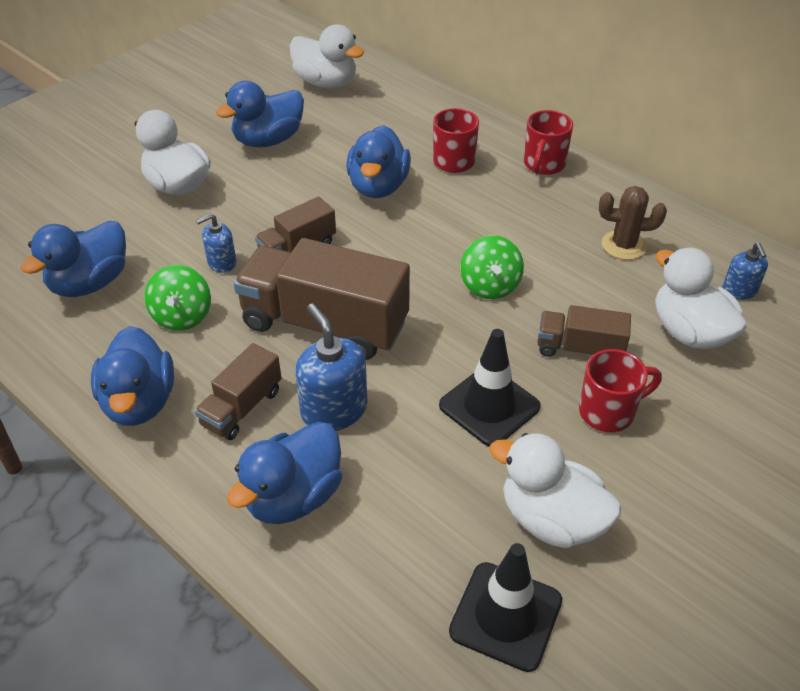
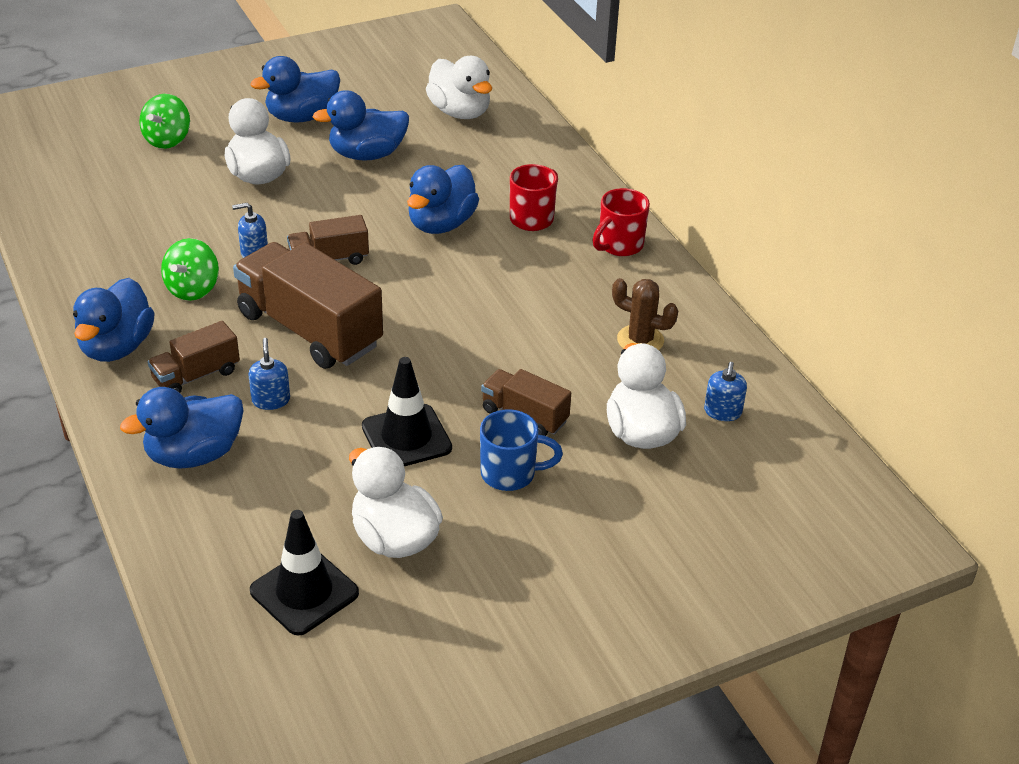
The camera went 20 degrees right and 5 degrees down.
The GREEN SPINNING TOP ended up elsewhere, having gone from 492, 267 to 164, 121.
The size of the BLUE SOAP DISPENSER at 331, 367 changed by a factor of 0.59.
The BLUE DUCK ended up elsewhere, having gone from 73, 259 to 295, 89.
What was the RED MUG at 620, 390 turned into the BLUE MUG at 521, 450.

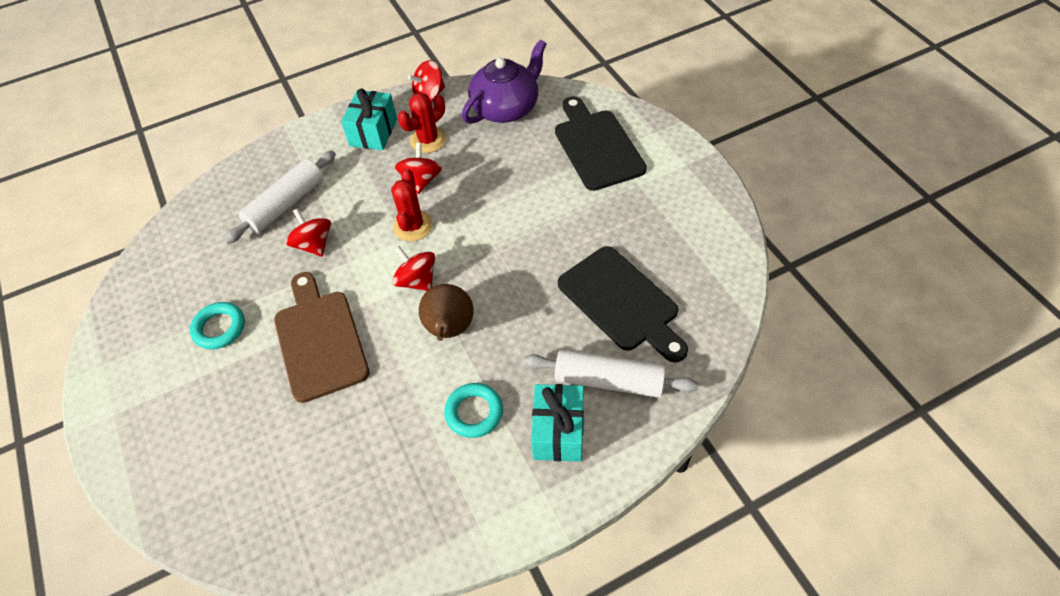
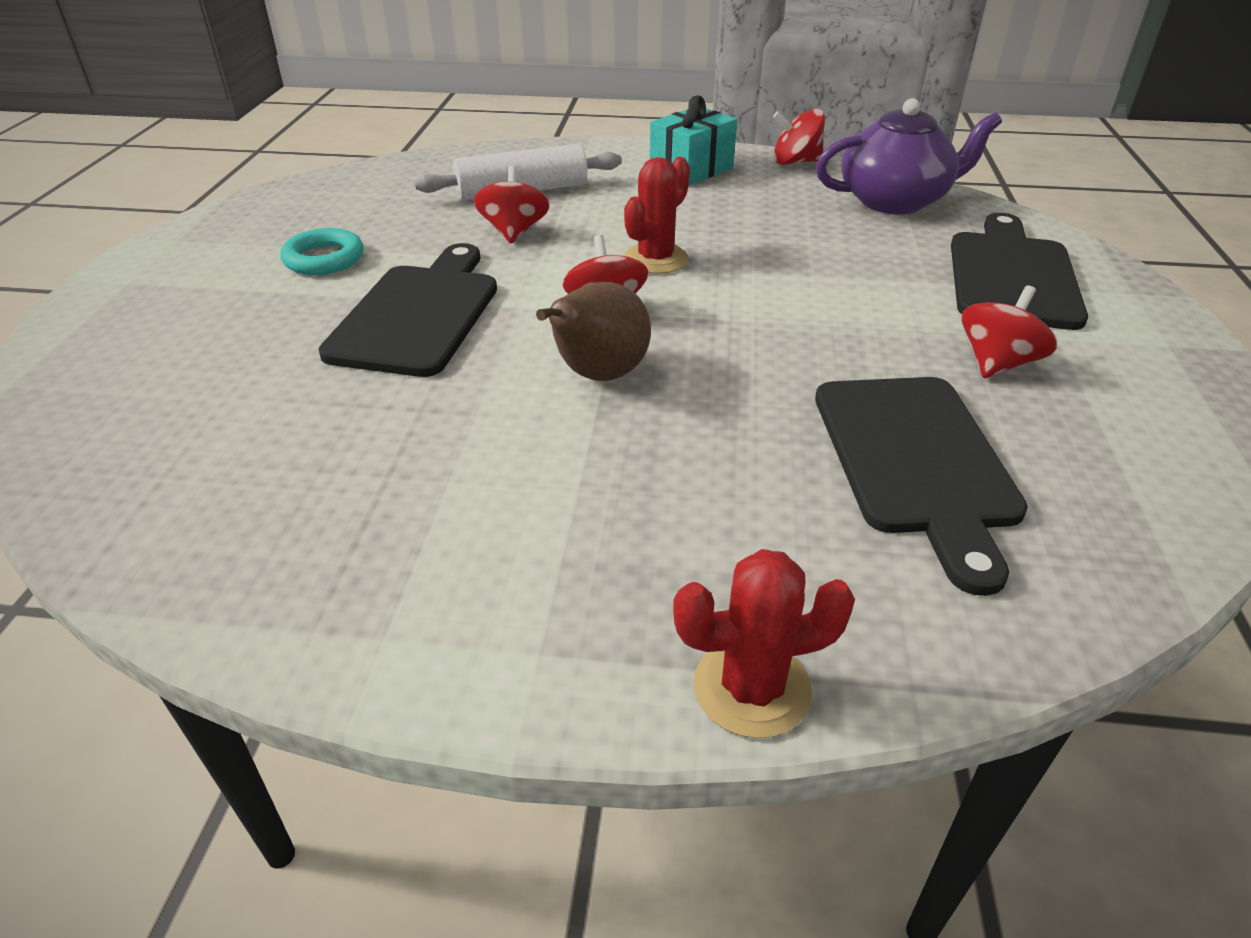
The camera went 30 degrees right and 15 degrees down.
What was the BROWN CUTTING BOARD at 322, 337 turned into the BLACK CUTTING BOARD at 408, 310.
The RED CACTUS ended up elsewhere, having gone from 422, 122 to 764, 643.
The RED SPINNING TOP ended up elsewhere, having gone from 418, 168 to 1009, 331.
The second view lost the TURQUOISE RING at 473, 410.
The second view lost the WHITE ROLLING PIN at 611, 373.
The second view lost the TURQUOISE GIFT at 557, 423.

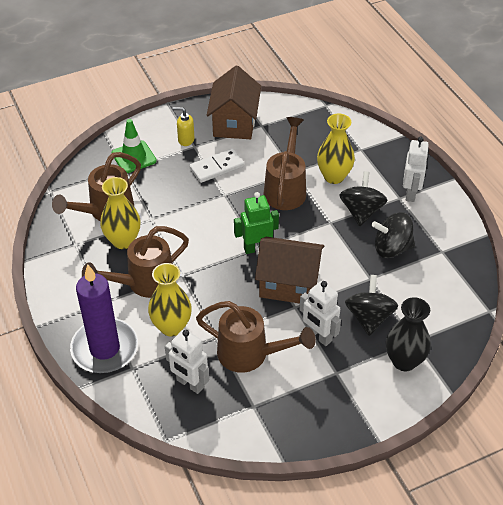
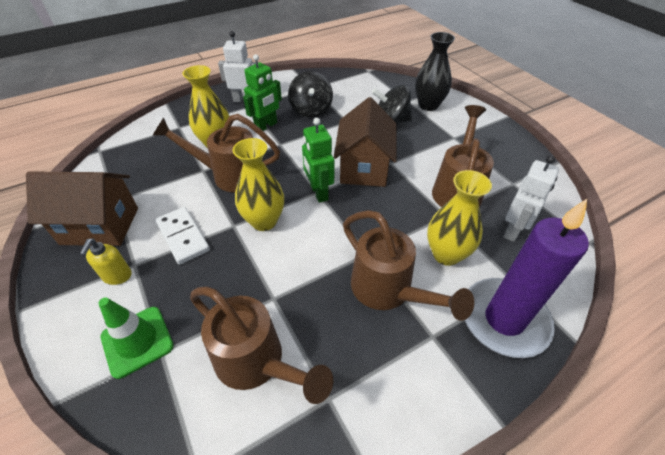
The camera went 95 degrees left and 0 degrees up.
The YELLOW VASE ended up elsewhere, having gone from 120, 213 to 258, 184.
Where the BLACK SPINNING TOP stood at 363, 198, the GREEN ROBOT came to stand at 262, 92.
The second view lost the WHITE ROBOT at 320, 313.

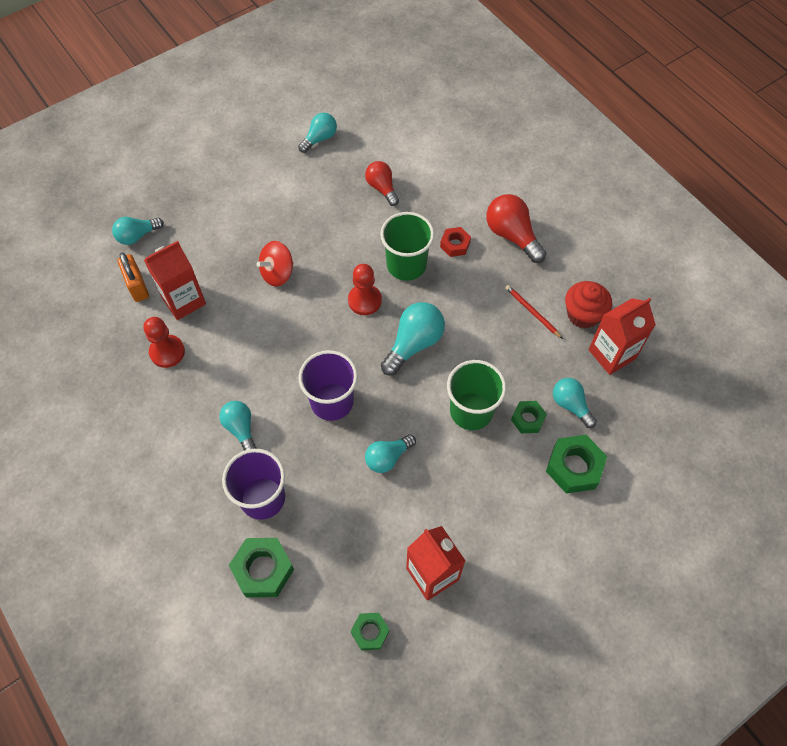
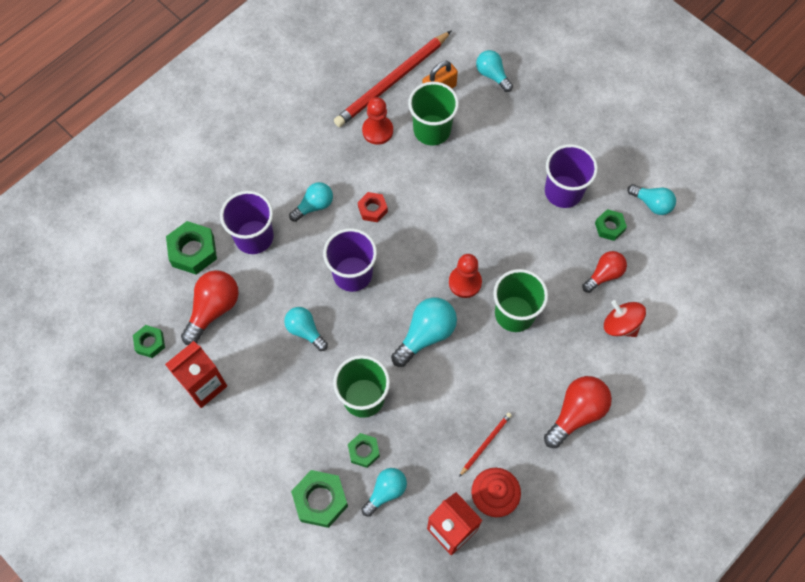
The camera went 80 degrees right and 5 degrees up.
The second view gained the RED LIGHT BULB at 210, 307.
The second view gained the RED PENCIL at 392, 79.
The RED NUT ended up elsewhere, having gone from 455, 242 to 373, 207.
The TURQUOISE LIGHT BULB at 413, 339 ended up facing another way, 75 degrees counterclockwise from before.
Where the RED CARTON stood at 175, 280, the GREEN CUP came to stand at 433, 114.
The second view gained the PURPLE CUP at 571, 176.
The second view gained the GREEN NUT at 611, 225.
The RED SPINNING TOP ended up elsewhere, having gone from 275, 264 to 625, 318.

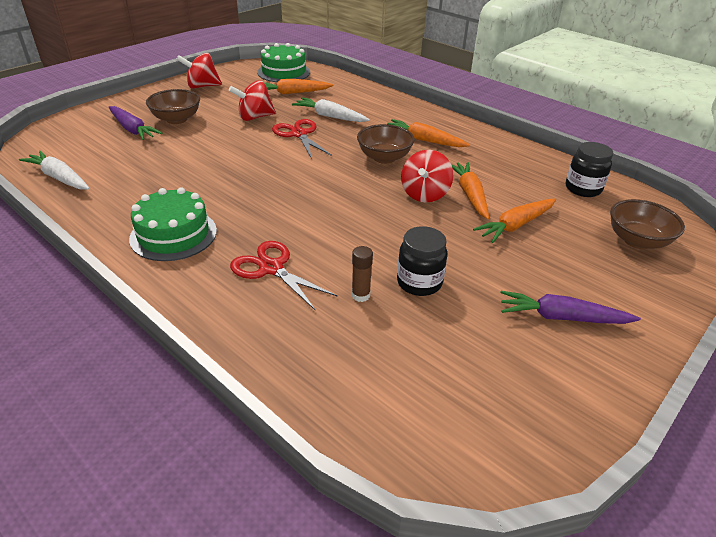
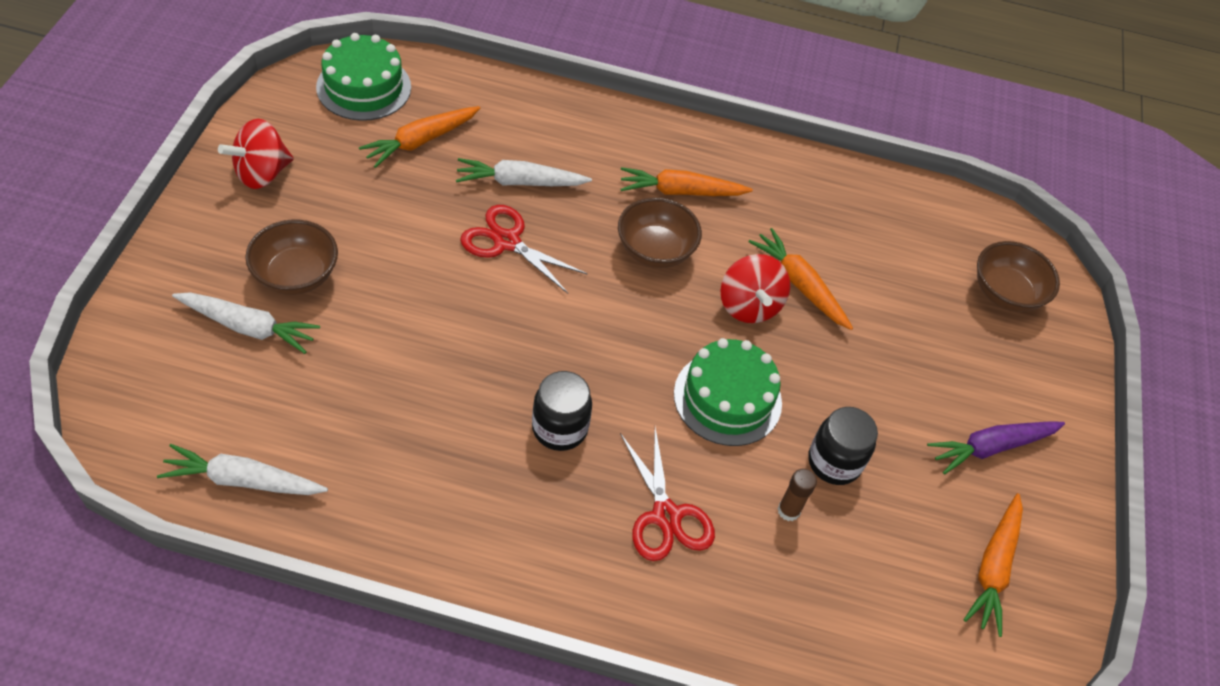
The camera went 35 degrees left and 15 degrees up.
What was the PURPLE CARROT at 135, 123 turned into the WHITE CARROT at 246, 323.
The BLACK JAR ended up elsewhere, having gone from 589, 169 to 562, 411.
The RED SCISSORS at 283, 276 ended up facing another way, 120 degrees counterclockwise from before.
The GREEN CAKE ended up elsewhere, having gone from 173, 224 to 728, 392.
The ORANGE CARROT ended up elsewhere, having gone from 514, 220 to 993, 565.
The second view lost the RED SPINNING TOP at 252, 100.

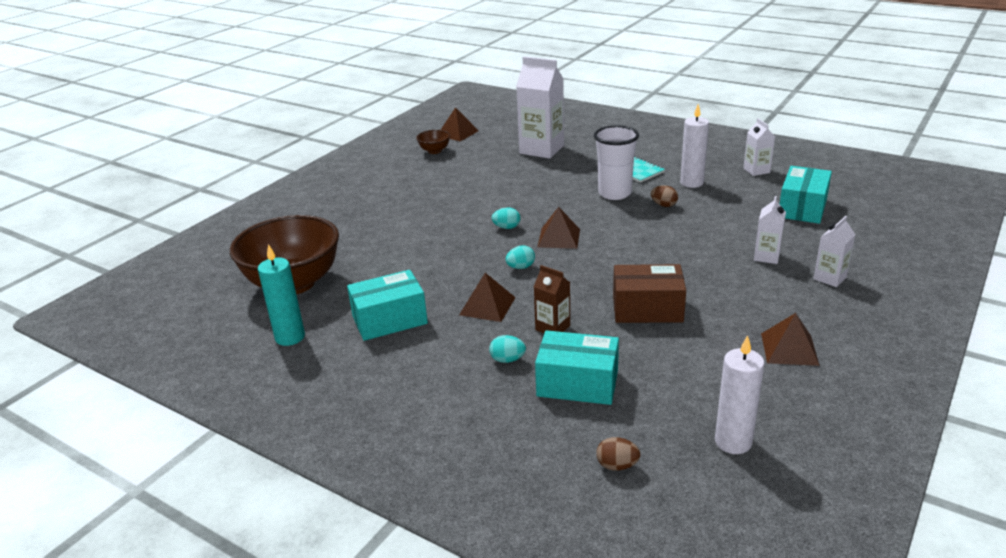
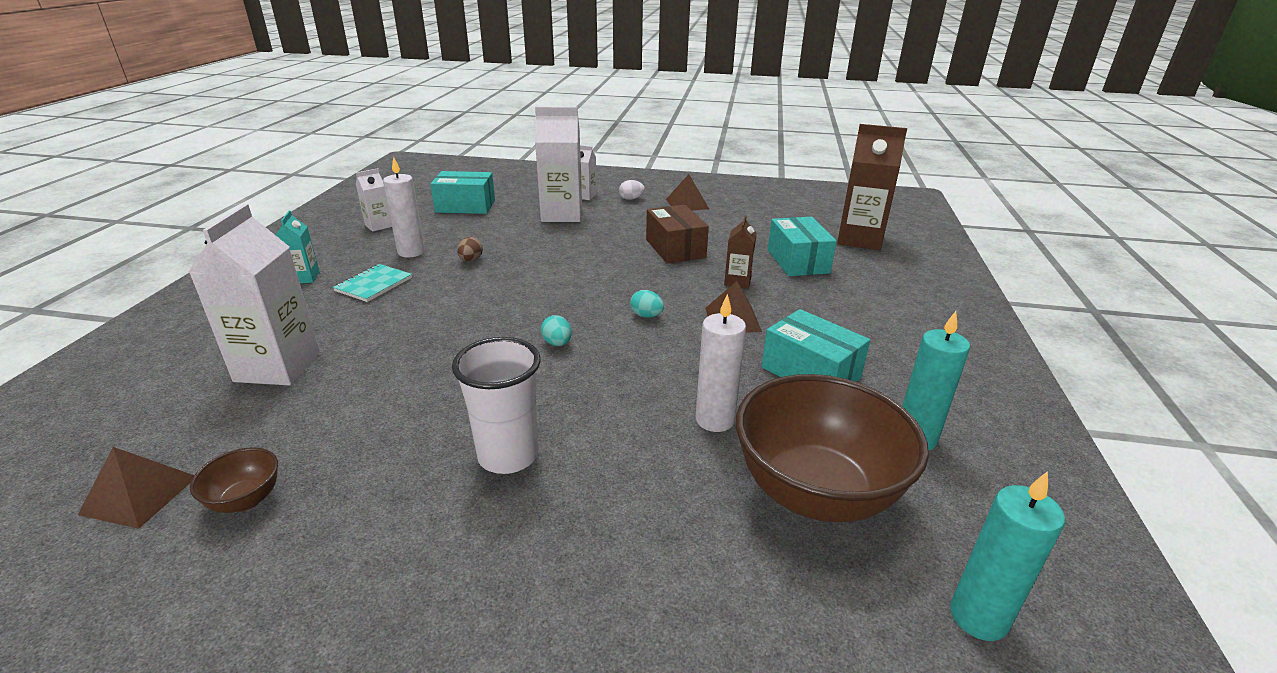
The camera went 115 degrees left and 0 degrees up.
The second view gained the TURQUOISE CARTON at 297, 247.
The WHITE CUP ended up elsewhere, having gone from 616, 162 to 496, 405.
The size of the WHITE CARTON at 770, 230 changed by a factor of 1.93.
The second view gained the WHITE EGG at 632, 190.
The WHITE CANDLE ended up elsewhere, having gone from 740, 394 to 720, 363.
Where the BROWN EGG stood at 618, 454, the BROWN CARTON came to stand at 872, 187.
The second view gained the TURQUOISE CANDLE at 1007, 556.
The second view lost the TURQUOISE EGG at 507, 349.
The second view lost the BROWN PYRAMID at 559, 228.

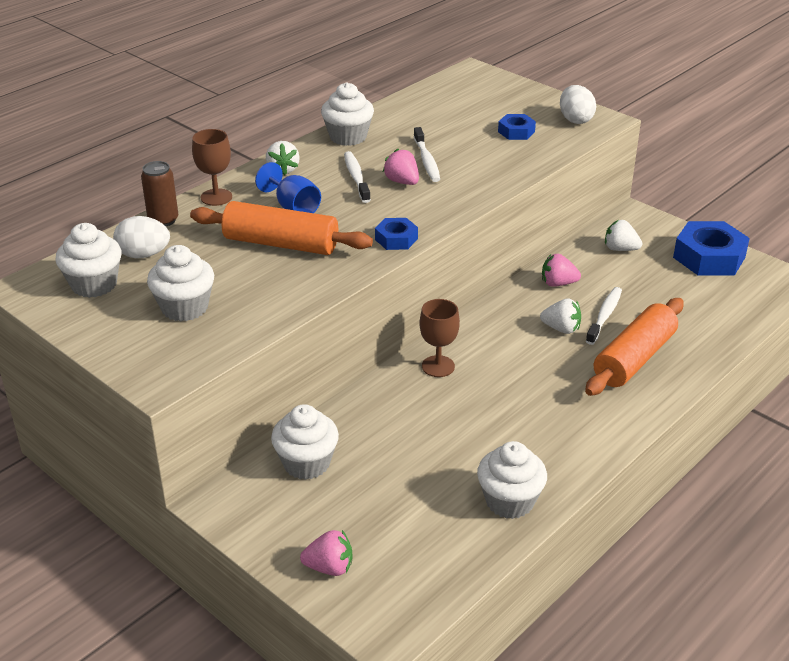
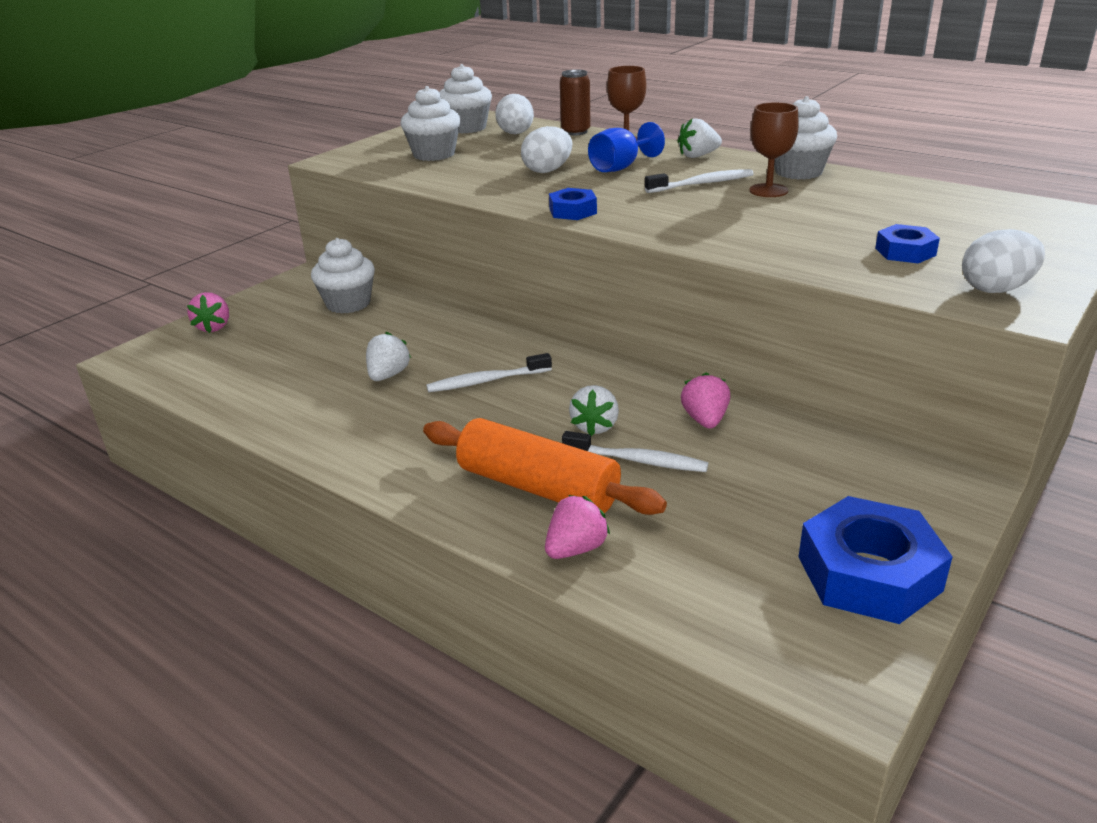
The camera went 85 degrees right and 5 degrees down.
The WHITE STRAWBERRY ended up elsewhere, having gone from 623, 235 to 388, 356.
The WHITE TOOTHBRUSH ended up elsewhere, having gone from 426, 154 to 489, 372.
Where the ORANGE ROLLING PIN stood at 281, 228, the WHITE EGG came to stand at 546, 149.
The PINK STRAWBERRY ended up elsewhere, having gone from 401, 167 to 577, 527.
The BROWN GOBLET ended up elsewhere, having gone from 439, 338 to 774, 149.
The second view lost the WHITE CUPCAKE at 512, 480.

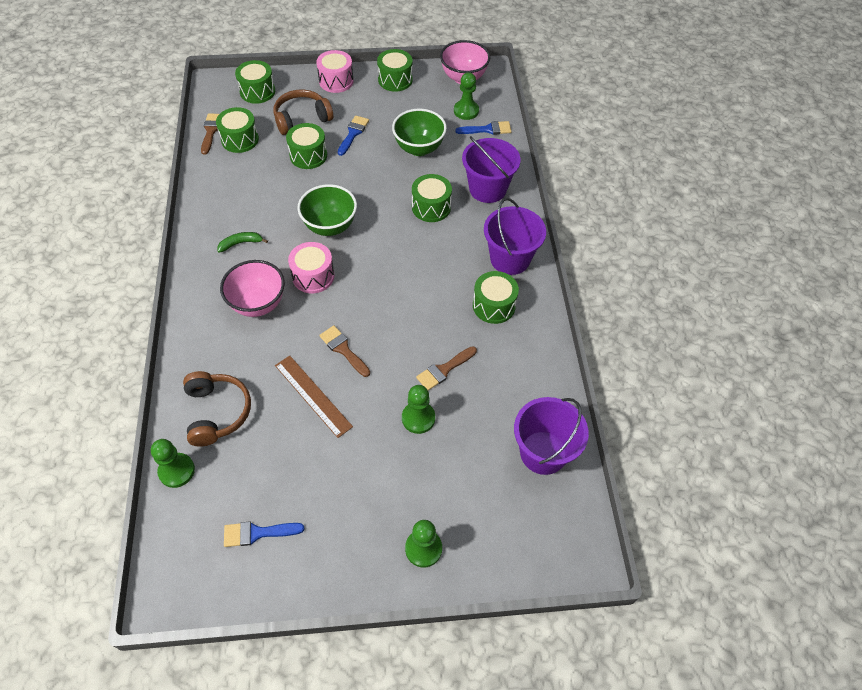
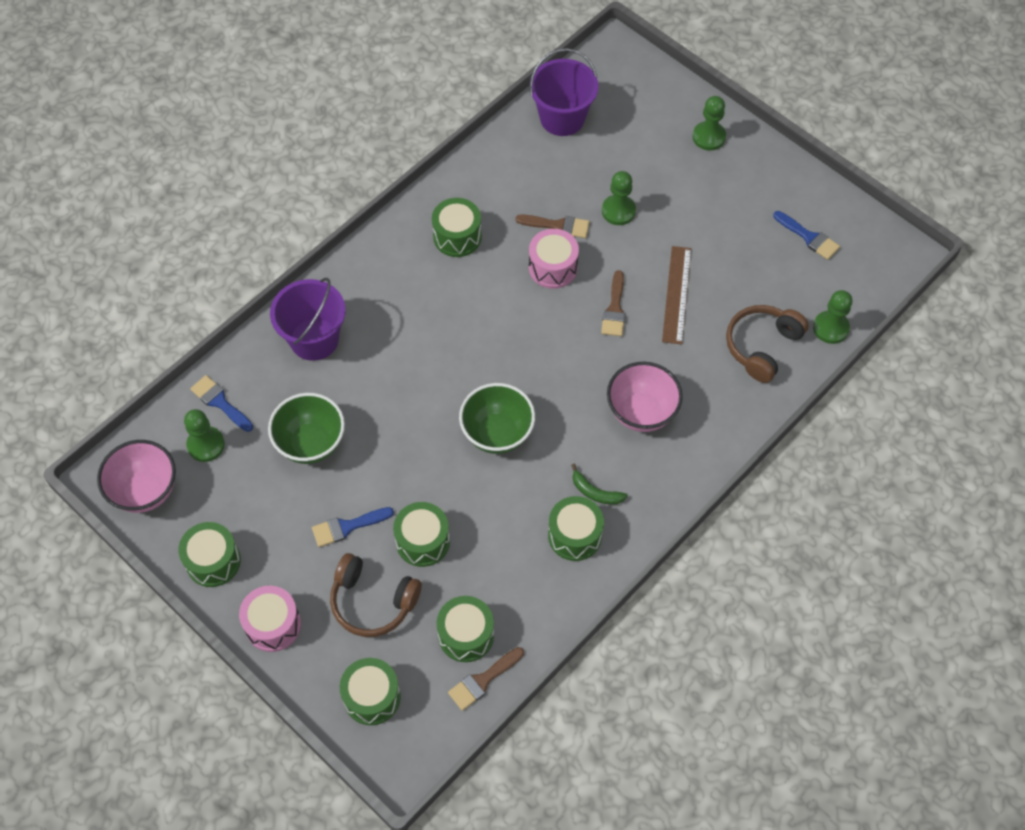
The camera went 130 degrees left and 5 degrees up.
The PINK DRUM ended up elsewhere, having gone from 311, 267 to 554, 259.
The GREEN DRUM ended up elsewhere, having gone from 432, 198 to 576, 528.
The second view lost the PURPLE BUCKET at 515, 236.

